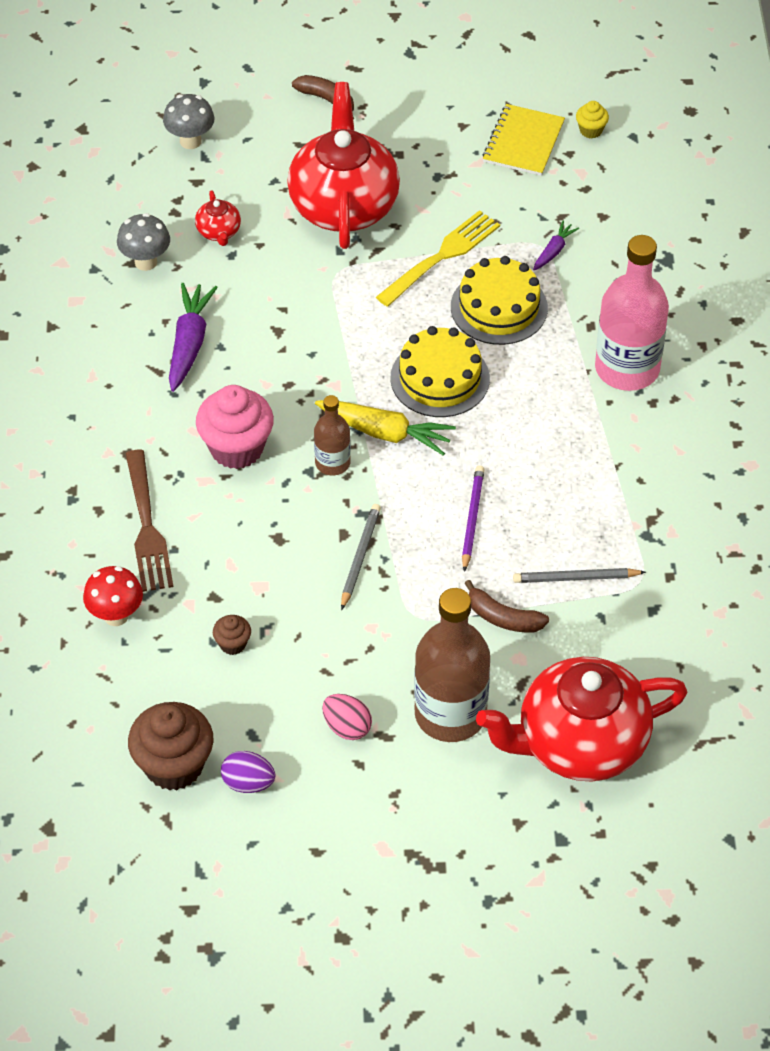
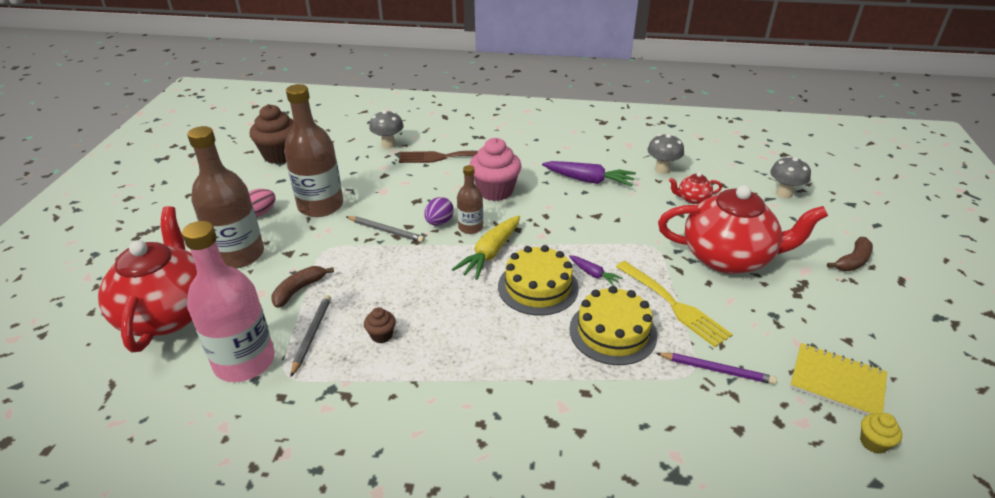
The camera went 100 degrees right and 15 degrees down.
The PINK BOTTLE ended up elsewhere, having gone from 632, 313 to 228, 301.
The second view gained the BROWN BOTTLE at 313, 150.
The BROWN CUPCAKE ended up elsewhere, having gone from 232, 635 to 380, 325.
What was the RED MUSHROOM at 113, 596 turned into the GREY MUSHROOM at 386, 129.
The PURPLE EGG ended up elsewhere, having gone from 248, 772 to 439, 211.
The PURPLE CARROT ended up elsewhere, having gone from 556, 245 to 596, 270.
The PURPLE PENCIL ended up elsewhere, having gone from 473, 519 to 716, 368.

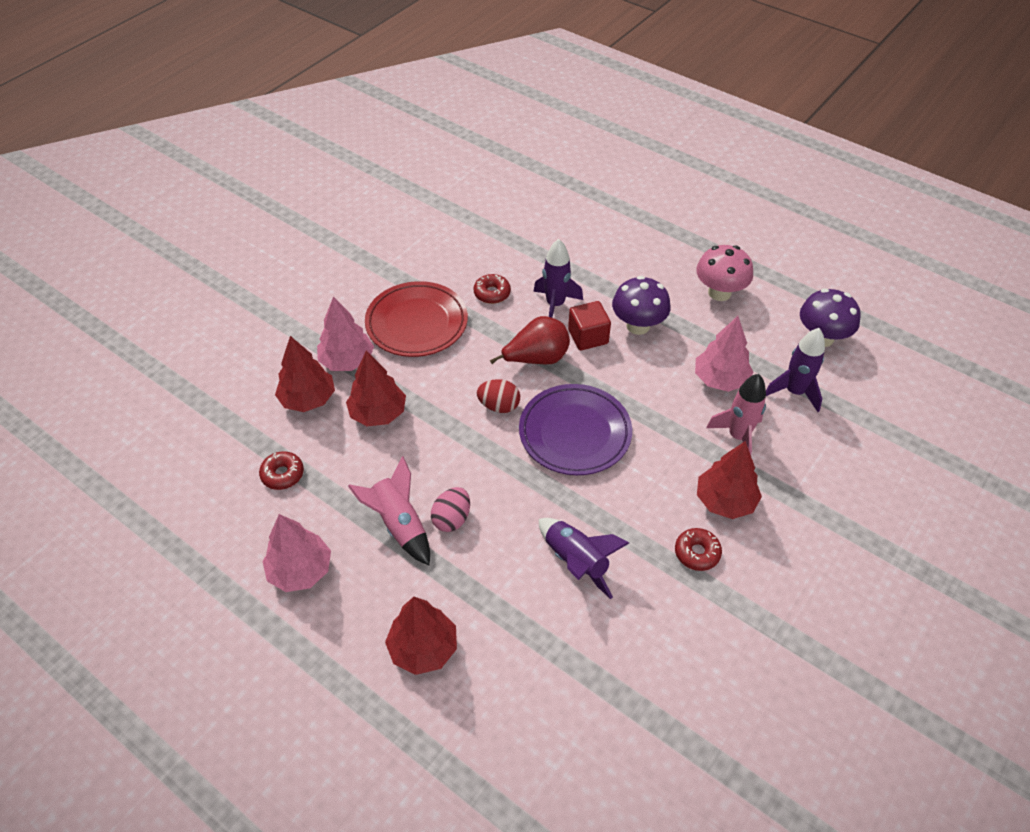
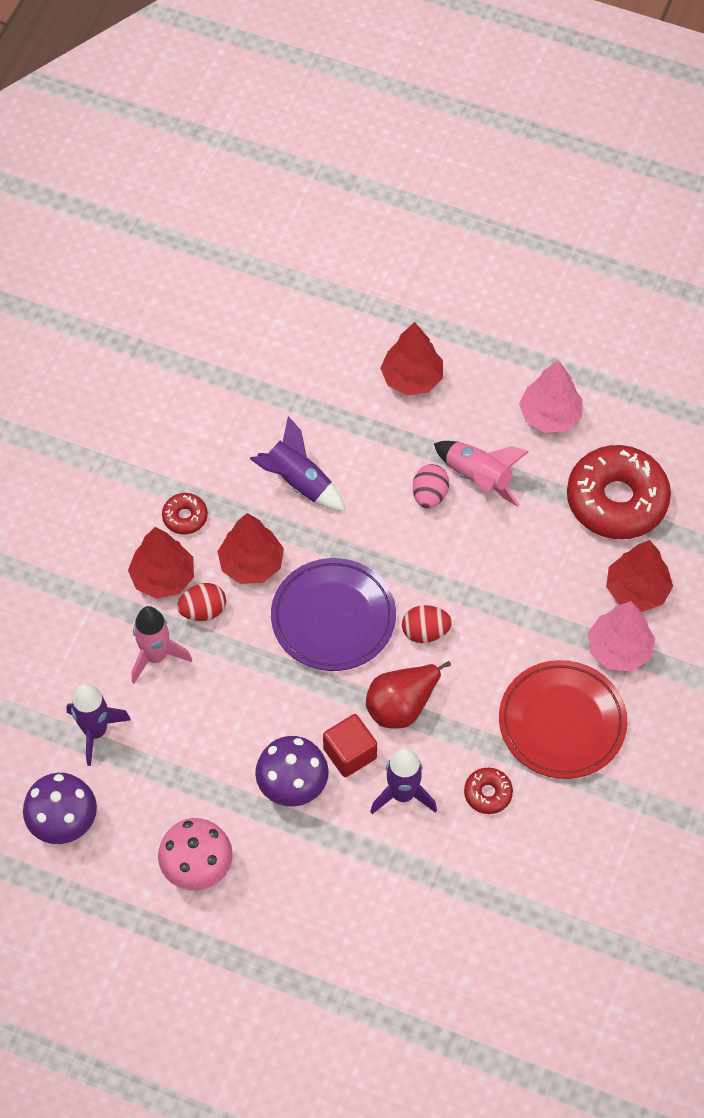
The camera went 165 degrees right and 10 degrees up.
The second view gained the RED EGG at 201, 602.
The RED TREE ended up elsewhere, having gone from 376, 388 to 250, 548.
The size of the RED DONUT at 281, 470 changed by a factor of 2.27.
The second view lost the PINK TREE at 724, 354.

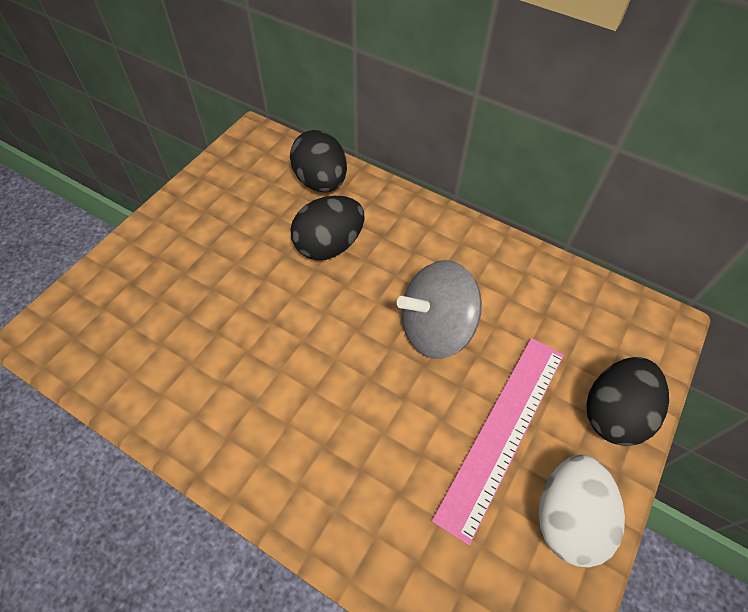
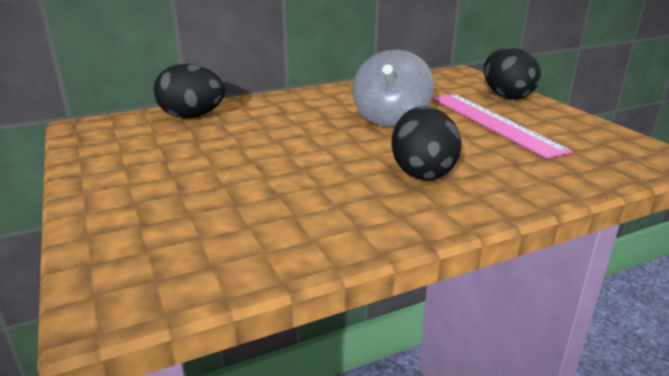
The camera went 55 degrees left and 30 degrees down.
The BLACK EGG ended up elsewhere, having gone from 327, 228 to 426, 143.
The second view lost the WHITE EGG at 582, 511.

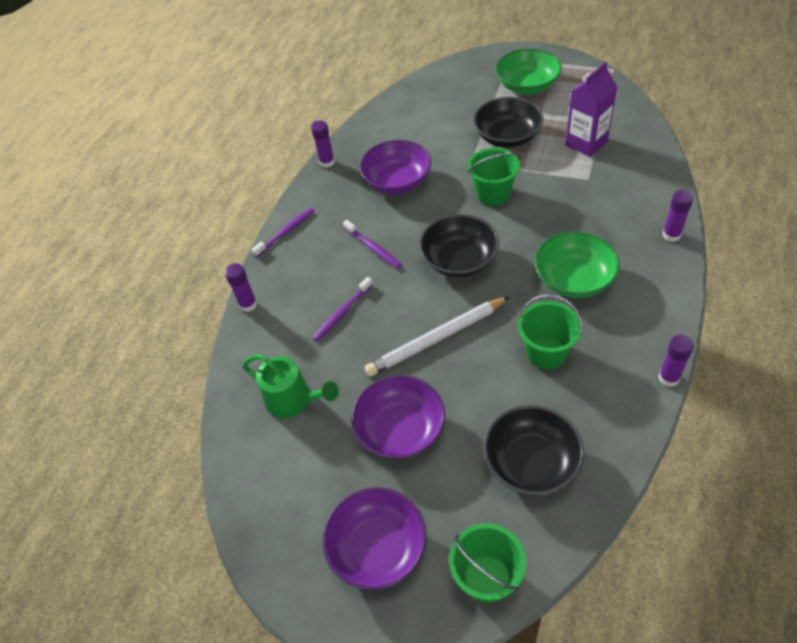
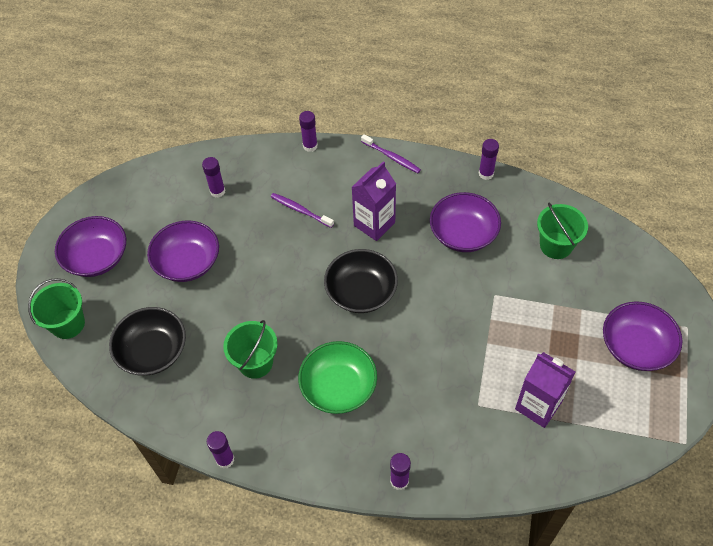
The camera went 80 degrees right and 5 degrees up.
Where the GREEN WATERING CAN stood at 290, 386, the PURPLE GLUE STICK came to stand at 213, 177.
Where the PURPLE TOOTHBRUSH stood at 372, 244, the PURPLE CARTON came to stand at 374, 201.
The GREEN BUCKET ended up elsewhere, having gone from 494, 176 to 562, 231.
What was the GREEN BOWL at 528, 71 turned into the PURPLE BOWL at 643, 336.
The second view lost the WHITE PENCIL at 437, 336.
The second view lost the BLACK BOWL at 508, 122.

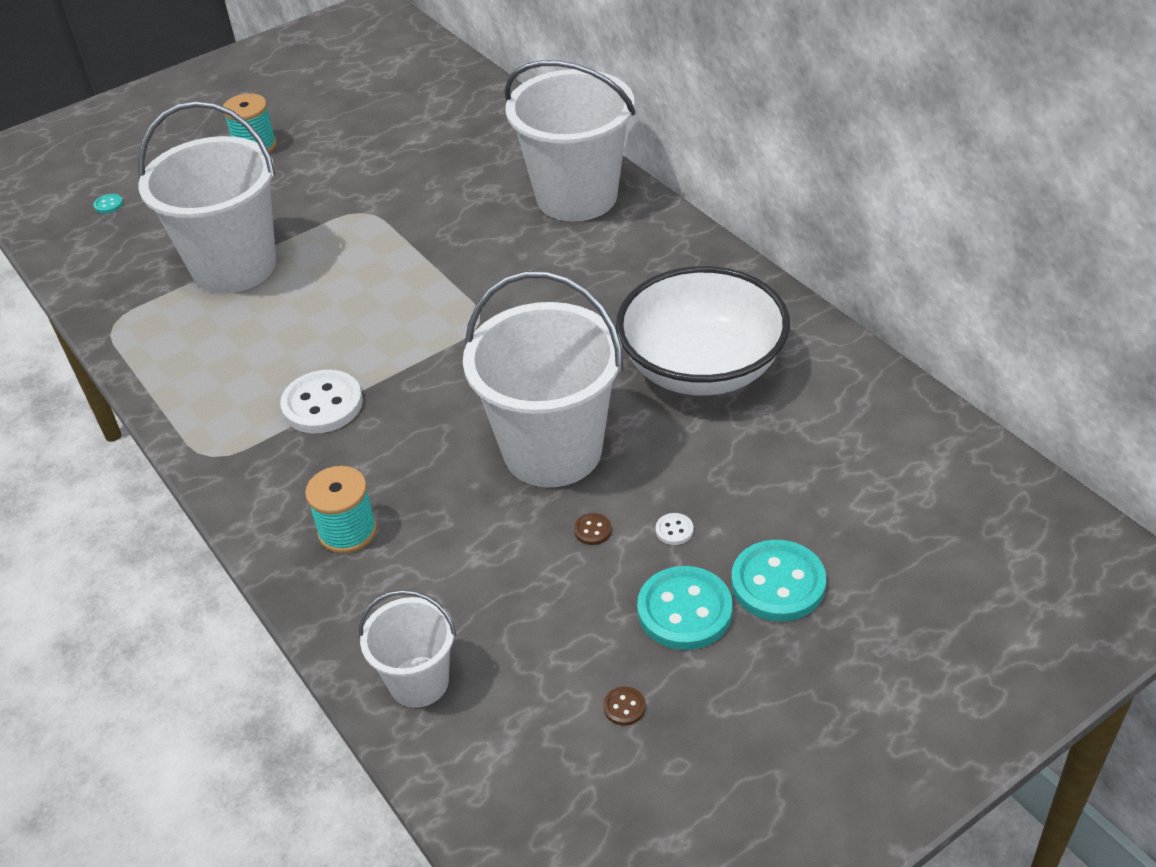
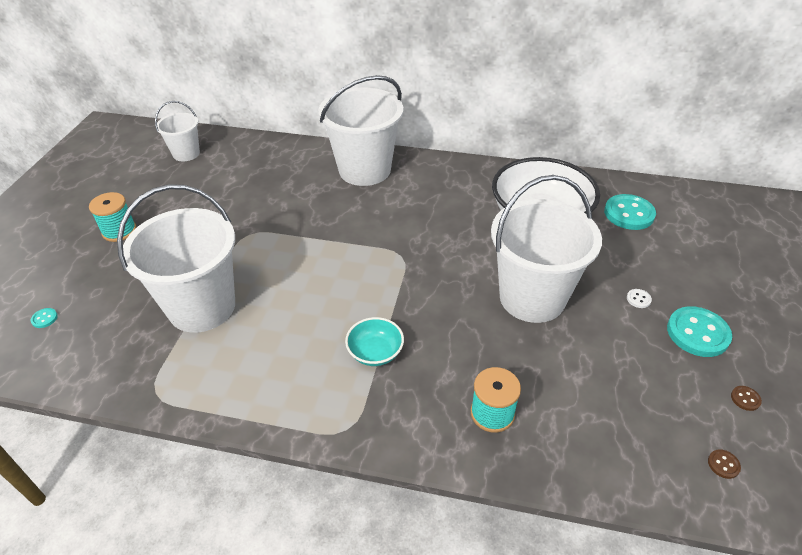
The camera went 45 degrees left and 0 degrees up.
The WHITE BUCKET ended up elsewhere, having gone from 407, 649 to 177, 131.
Where the WHITE BUTTON stood at 321, 401, the TURQUOISE BOWL came to stand at 374, 341.
The TURQUOISE BUTTON ended up elsewhere, having gone from 778, 581 to 630, 212.
The BROWN BUTTON ended up elsewhere, having gone from 593, 529 to 724, 464.

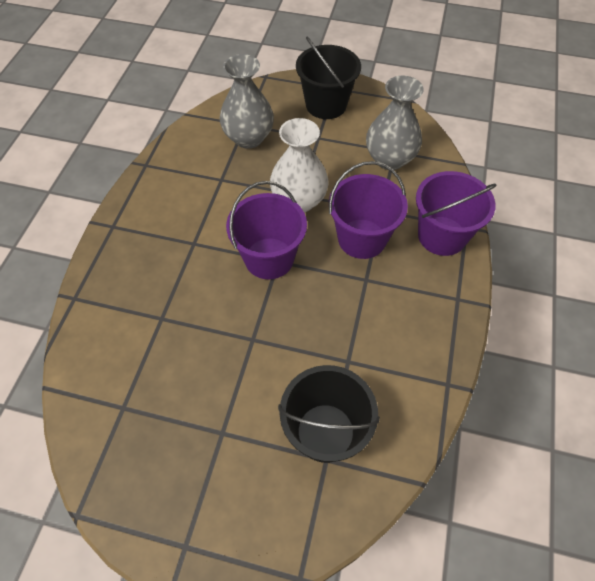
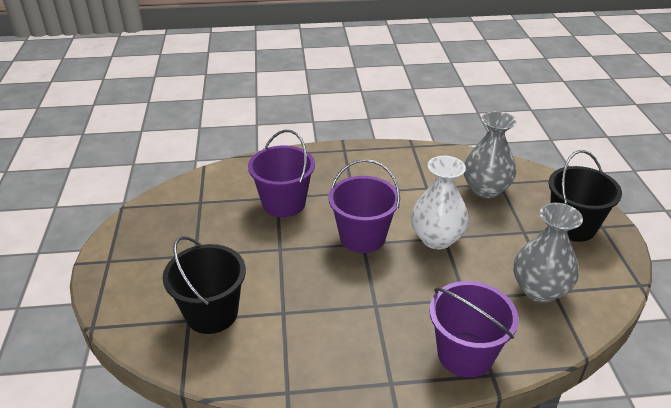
The camera went 70 degrees right and 20 degrees down.
The PURPLE BUCKET ended up elsewhere, having gone from 368, 210 to 281, 173.

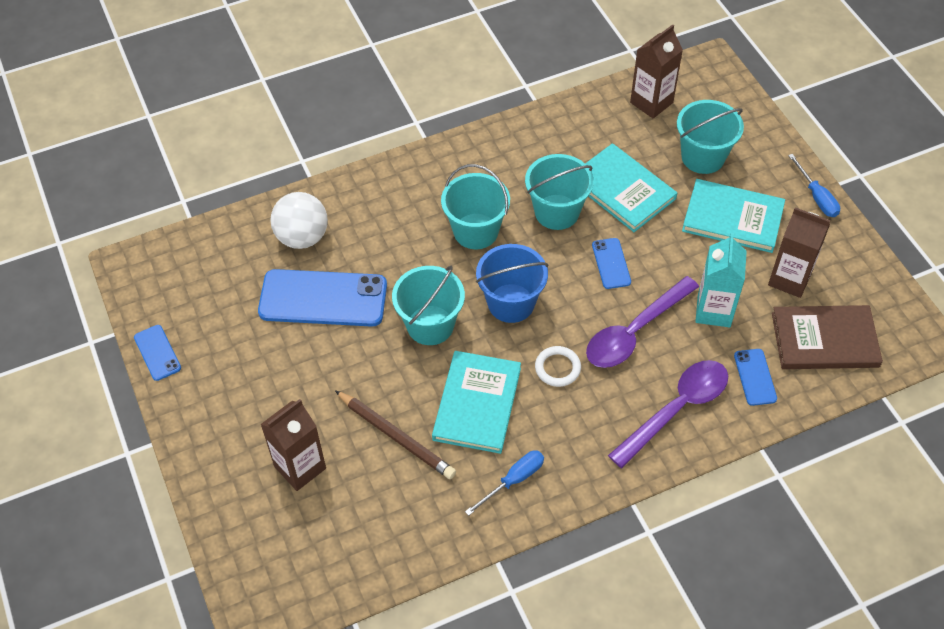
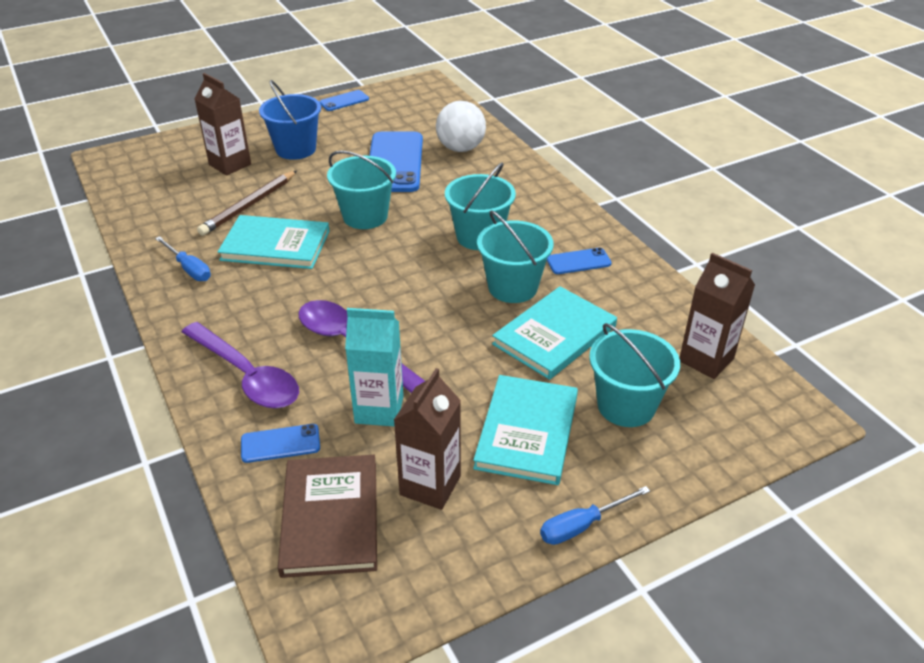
The camera went 85 degrees right and 15 degrees down.
The BLUE BUCKET ended up elsewhere, having gone from 512, 283 to 290, 120.
The BLUE PHONE ended up elsewhere, having gone from 611, 263 to 579, 260.
The second view lost the WHITE RING at 558, 366.

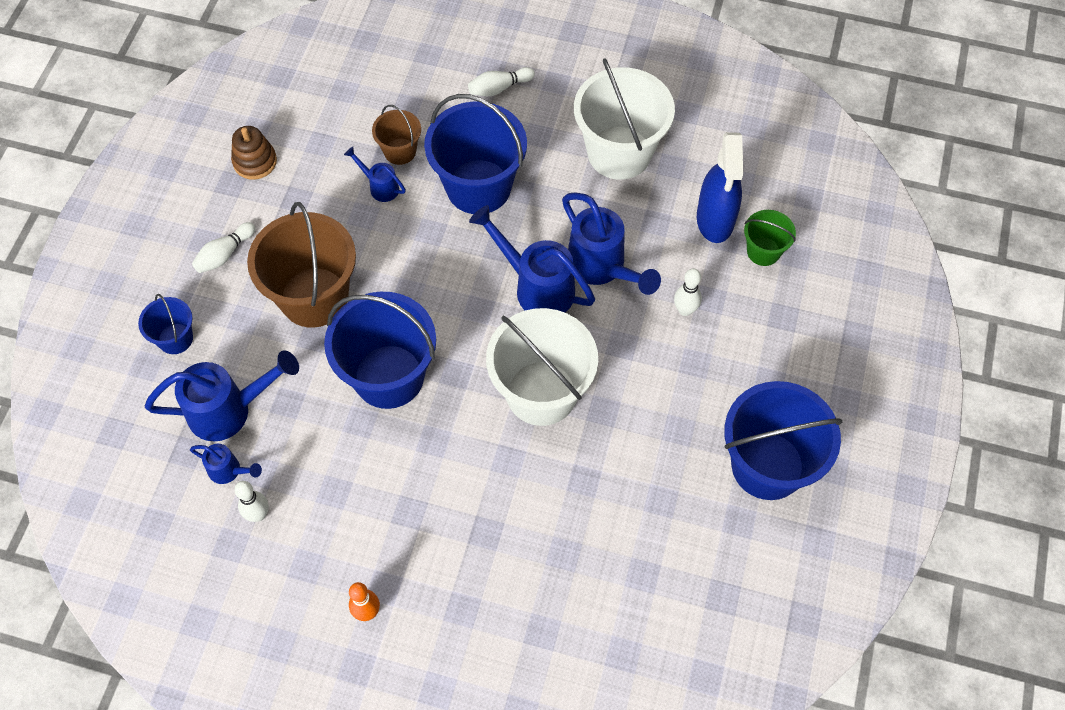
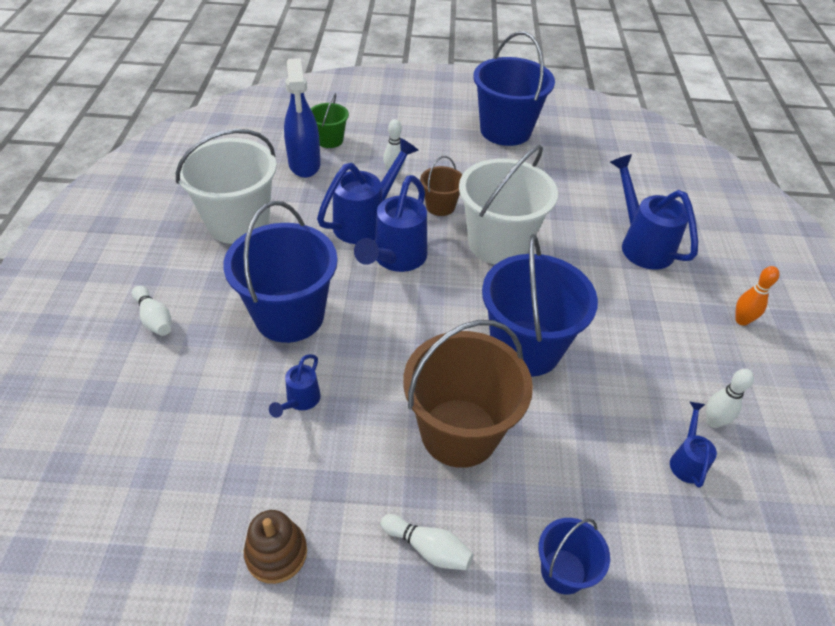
The camera went 105 degrees left and 15 degrees down.
The BLUE SPRAY BOTTLE at 720, 187 ended up facing another way, 90 degrees clockwise from before.
The BROWN BUCKET ended up elsewhere, having gone from 396, 135 to 441, 186.
The BLUE WATERING CAN ended up elsewhere, having gone from 222, 396 to 654, 212.

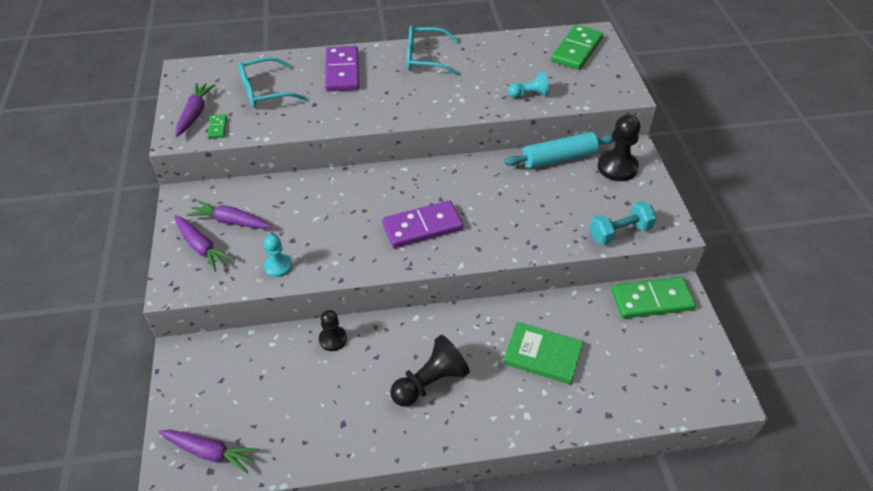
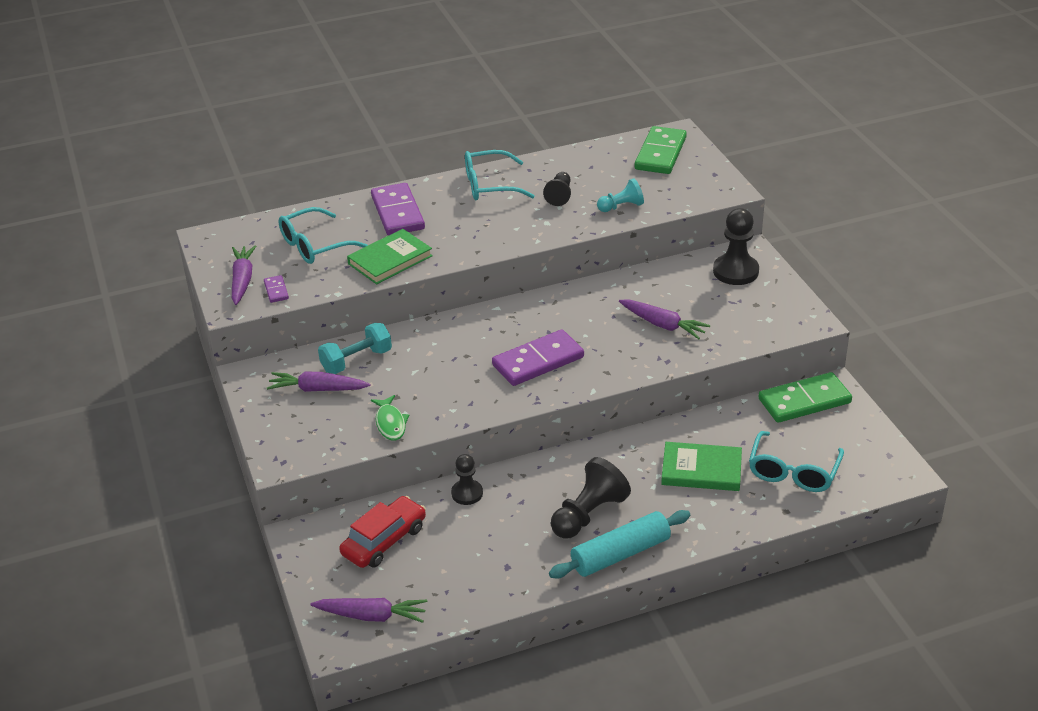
The camera went 10 degrees left and 10 degrees down.
What was the GREEN DOMINO at 217, 126 turned into the PURPLE DOMINO at 276, 289.
The TURQUOISE DUMBBELL ended up elsewhere, having gone from 623, 223 to 355, 348.
The second view gained the RED CAR at 382, 532.
The second view gained the GREEN BOOK at 390, 256.
Where the TURQUOISE PAWN stood at 278, 255, the GREEN FISH came to stand at 390, 418.
The second view gained the BLACK PAWN at 557, 189.
The TURQUOISE ROLLING PIN ended up elsewhere, having gone from 559, 150 to 619, 544.
The PURPLE CARROT ended up elsewhere, having gone from 204, 243 to 664, 319.
The second view gained the TURQUOISE GLASSES at 796, 461.

